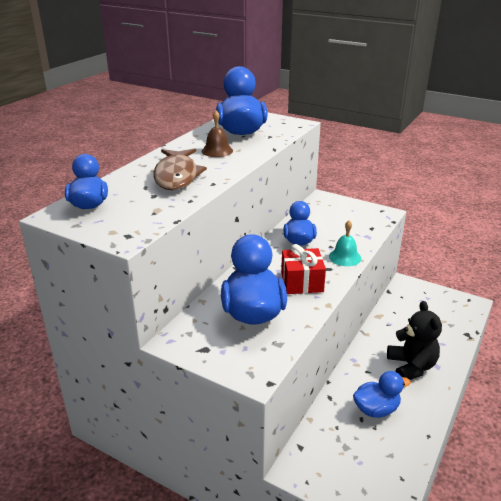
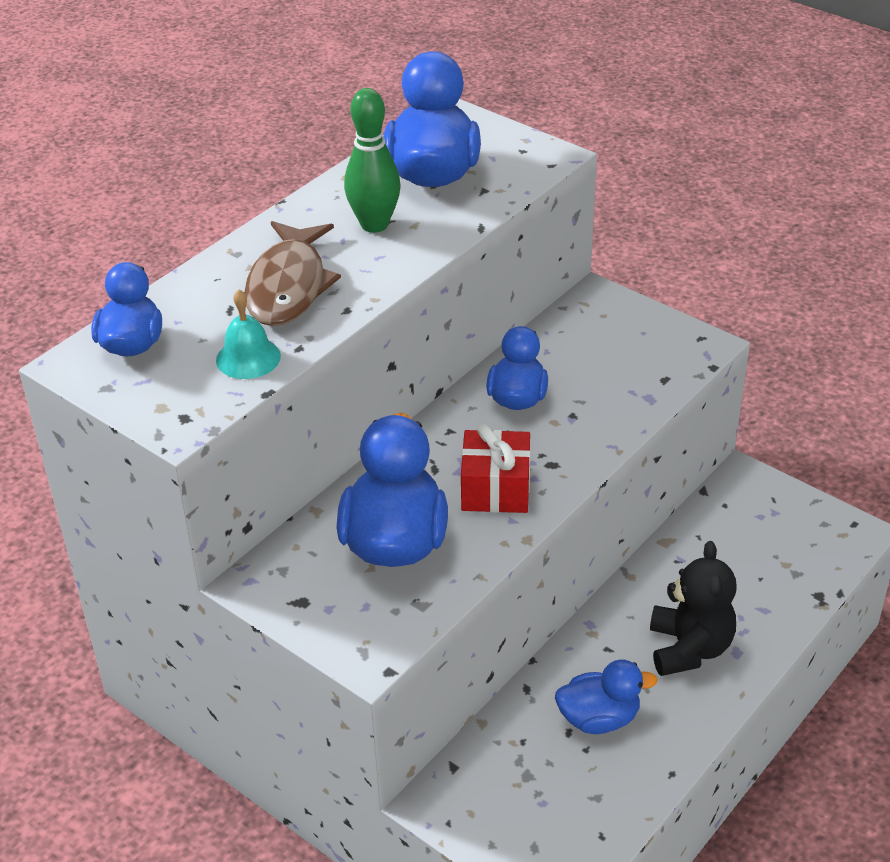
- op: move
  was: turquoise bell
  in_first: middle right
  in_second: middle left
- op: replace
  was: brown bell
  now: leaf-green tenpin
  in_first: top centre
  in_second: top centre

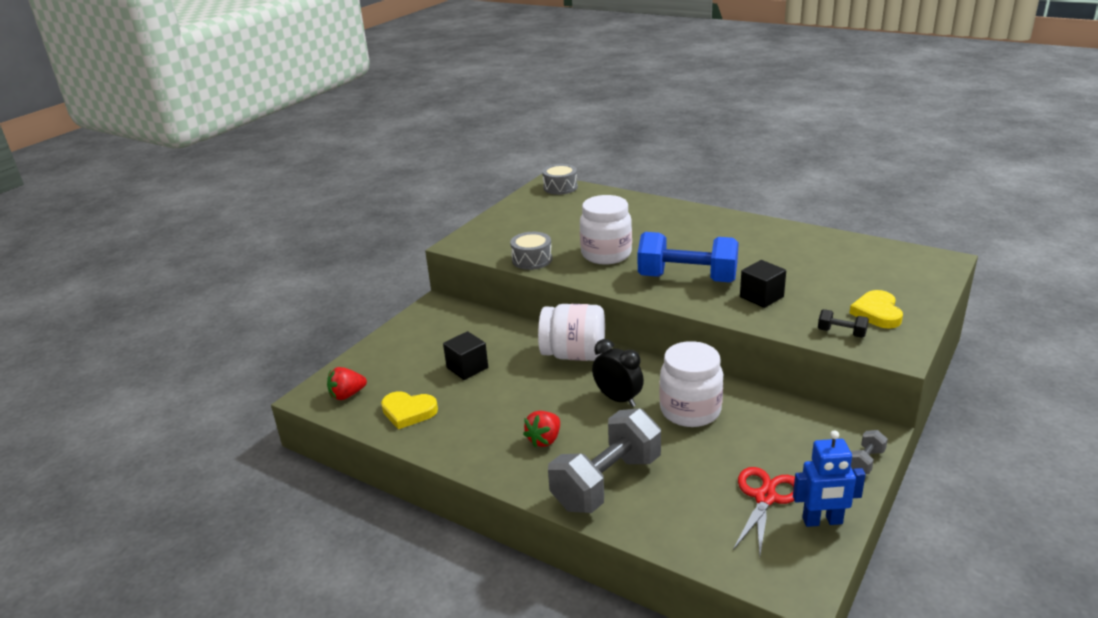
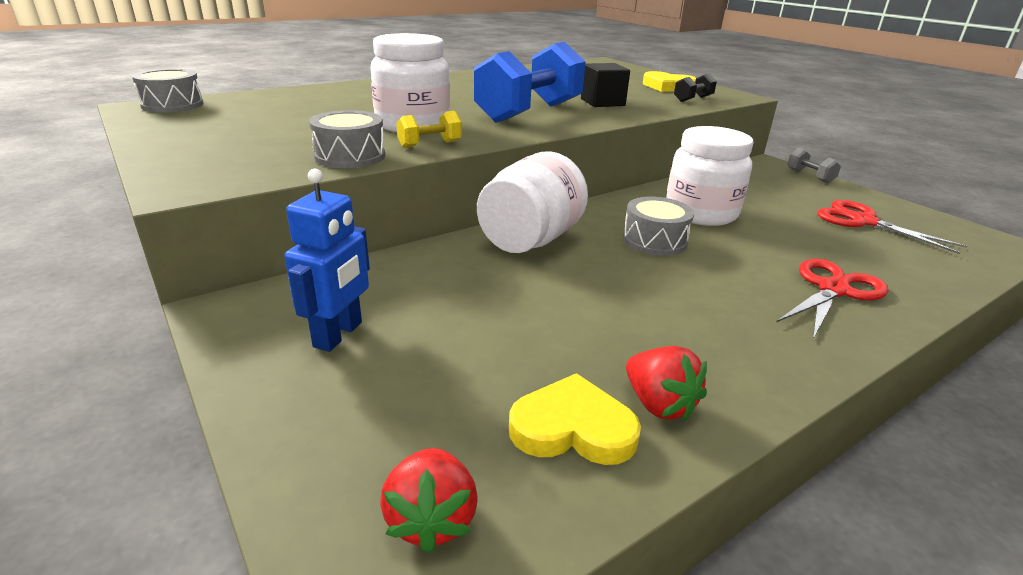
- op: delete
  was: jet-black solid cube (1st from left)
  in_first: centre
- op: insert
  now: yellow free weight
  in_second: top centre
- op: move
  was: scarlet strawberry (2nd from left)
  in_first: bottom centre
  in_second: centre
- op: move
  was: royal blue toy robot
  in_first: bottom right
  in_second: middle left
- op: replace
  was: ash-grey free weight (1st from left)
  now: scarlet shears (1st from left)
  in_first: bottom centre
  in_second: middle right
- op: replace
  was: jet-black alarm clock
  now: ash-grey toy drum (3rd from left)
  in_first: centre
  in_second: centre
- op: rotate
  was: yellow heart shape (1st from left)
  in_first: centre
  in_second: bottom centre
  clockwise: -120

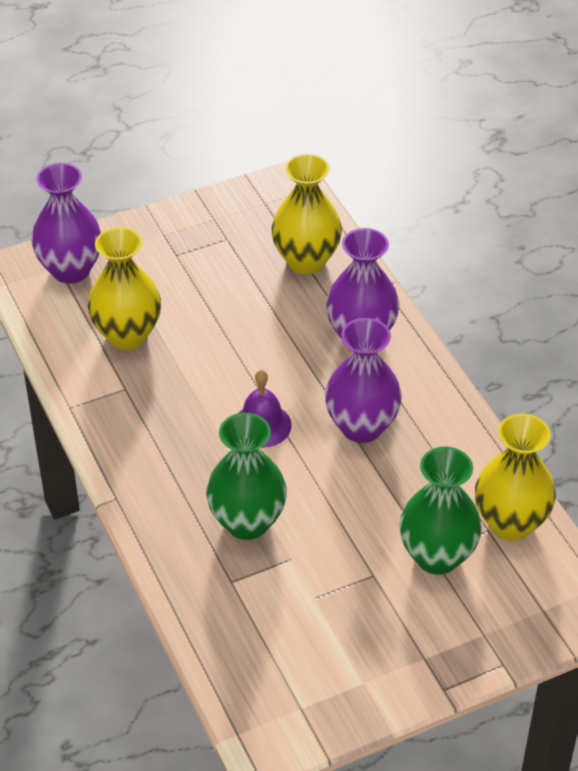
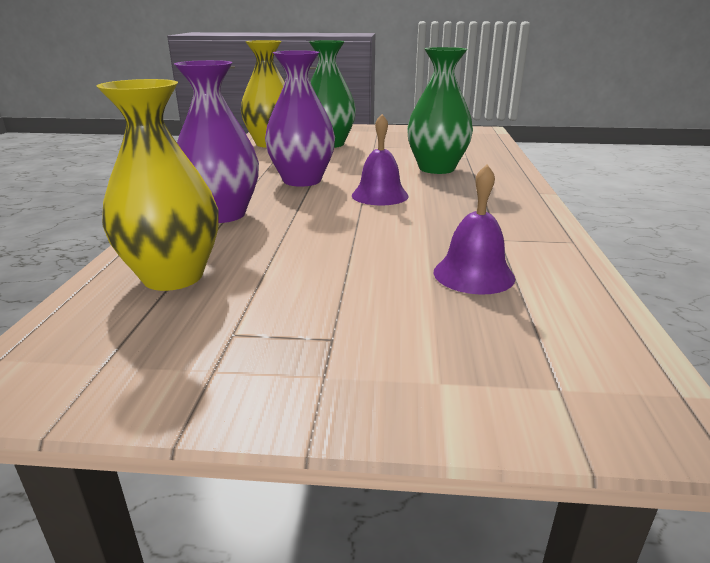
- op: delete
  was: royal purple vase (1st from left)
  in_first: top left
- op: replace
  was: yellow vase (1st from left)
  now: royal purple bell (2nd from left)
  in_first: middle left
  in_second: middle right

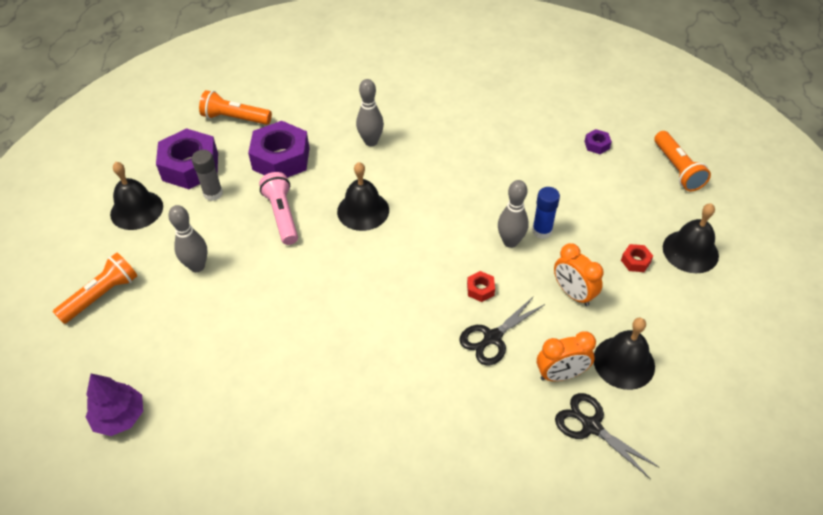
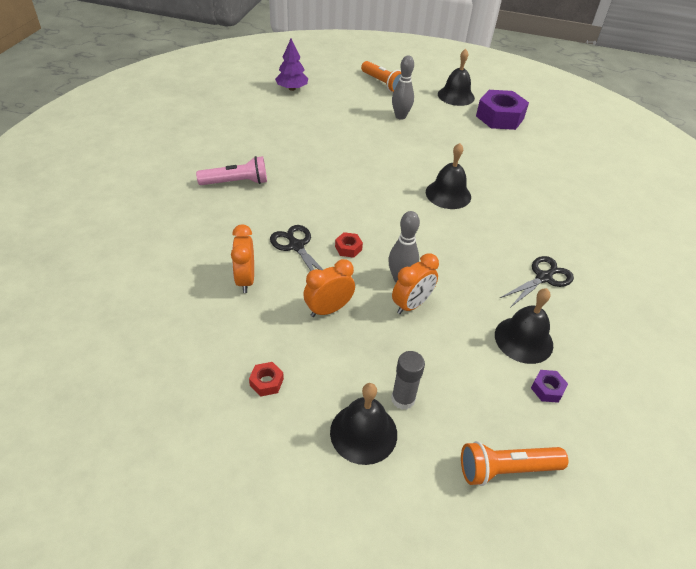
- op: delete
  was: bright orange flashlight (2nd from left)
  in_first: top left
- op: delete
  was: royal purple hex nut (2nd from left)
  in_first: top centre
- op: delete
  was: ash-grey tenpin (2nd from left)
  in_first: top centre
- op: move
  was: ash-grey stick of glue
  in_first: middle left
  in_second: bottom centre
- op: move
  was: rosy flashlight
  in_first: centre
  in_second: top left
- op: move
  was: jet-black shears (2nd from left)
  in_first: bottom right
  in_second: middle right
- op: move
  was: jet-black bell (3rd from left in the first image)
  now: jet-black bell (4th from left)
  in_first: bottom right
  in_second: middle right
- op: move
  was: scarlet hex nut (2nd from left in the first image)
  now: scarlet hex nut (1st from left)
  in_first: middle right
  in_second: centre
- op: replace
  was: royal blue stick of glue
  now: bright orange alarm clock (3rd from left)
  in_first: centre
  in_second: centre

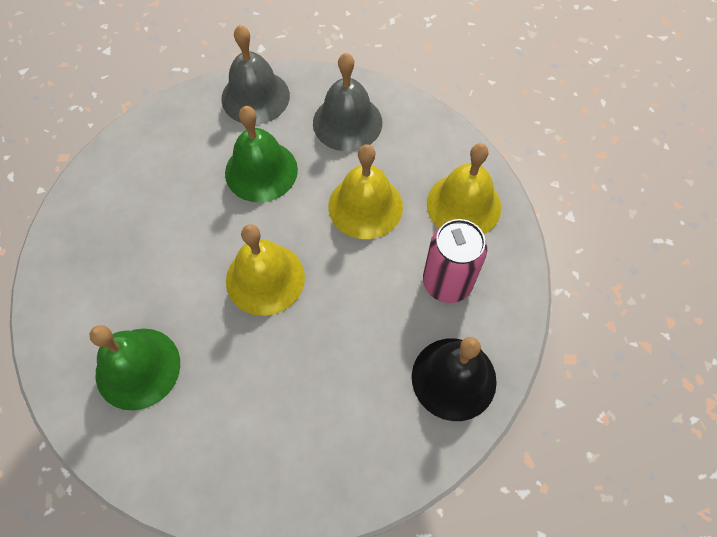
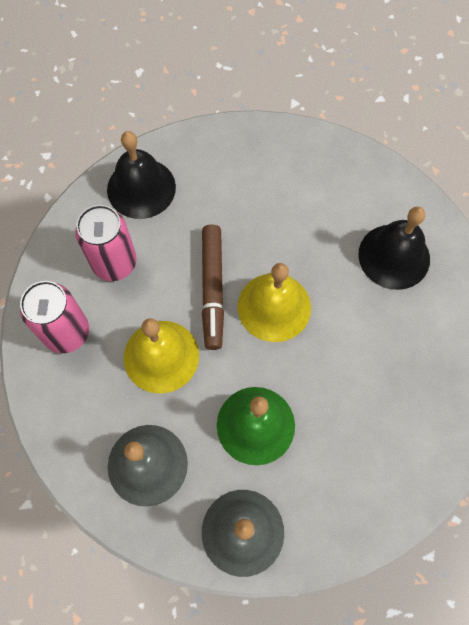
- op: insert
  now: brown felt pen
  in_second: centre
- op: replace
  was: yellow bell (3rd from left)
  now: rosy can (1st from left)
  in_first: centre
  in_second: middle left
- op: recolor
  was: leaf-green bell (1st from left)
  now: jet-black bell (2nd from left)
  in_first: bottom left
  in_second: middle right

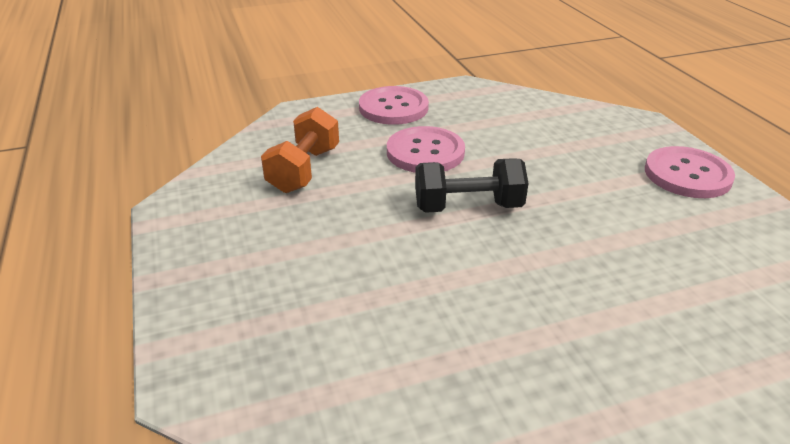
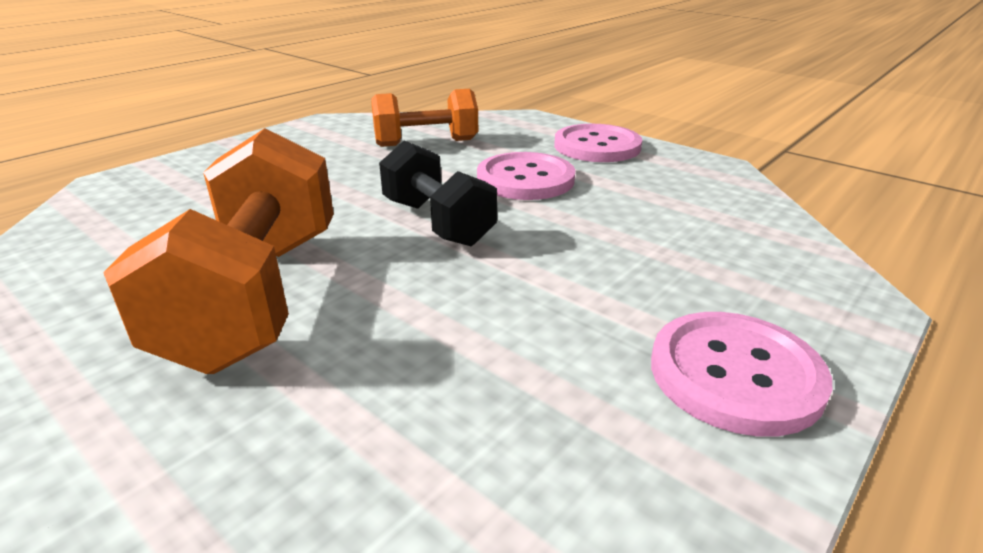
- op: insert
  now: bright orange free weight (1st from left)
  in_second: middle left

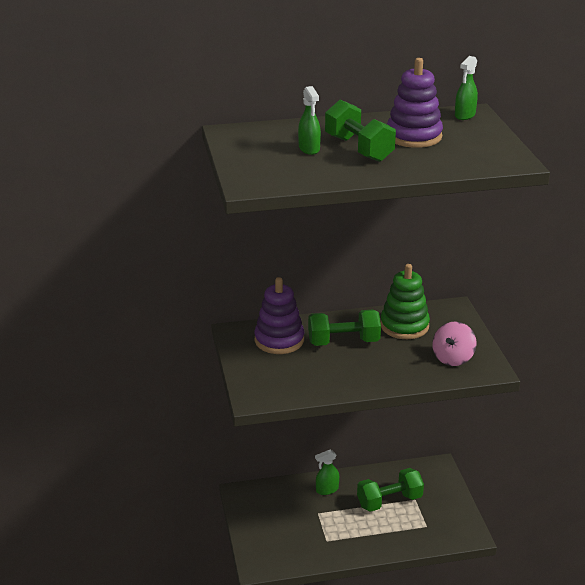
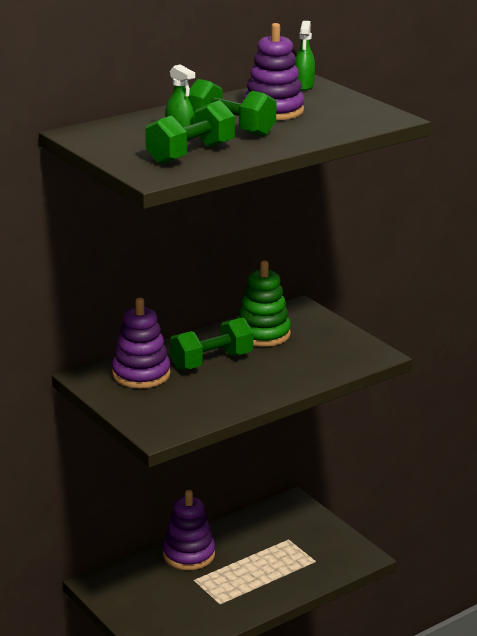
- op: delete
  was: rosy spinning top
  in_first: middle right
- op: move
  was: leaf-green free weight (3rd from left in the first image)
  now: leaf-green free weight (1st from left)
  in_first: bottom right
  in_second: top centre
- op: replace
  was: leaf-green spray cleaner (2nd from left)
  now: royal purple stacking toy (2nd from left)
  in_first: bottom centre
  in_second: bottom centre

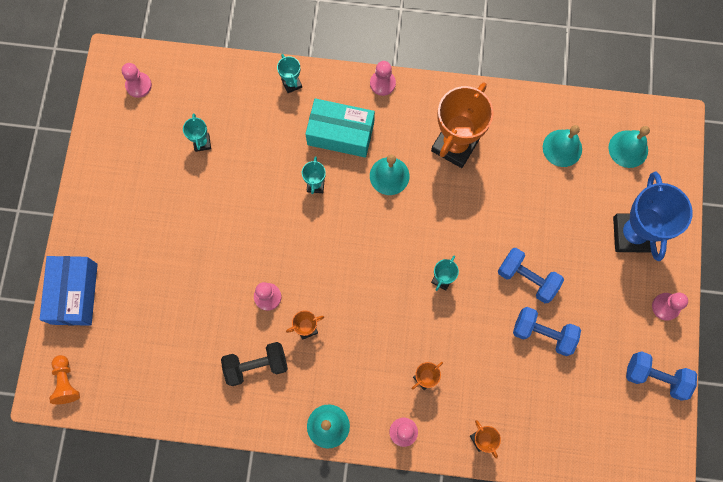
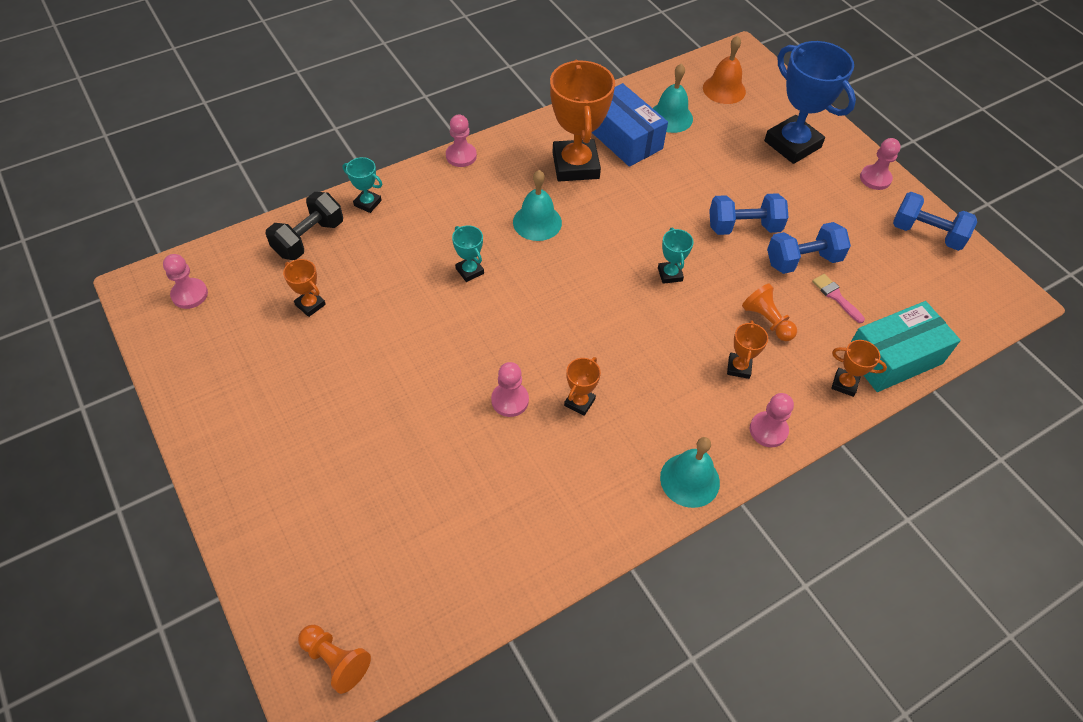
- op: insert
  now: bright orange game pawn (2nd from left)
  in_second: middle right
- op: insert
  now: rosy paint brush
  in_second: middle right
- op: move
  was: royal blue box
  in_first: middle left
  in_second: top centre
- op: move
  was: jet-black free weight
  in_first: bottom centre
  in_second: top left
- op: move
  was: turquoise box
  in_first: top centre
  in_second: middle right
- op: recolor
  was: turquoise trophy (1st from left)
  now: bright orange trophy (1st from left)
  in_first: top left
  in_second: middle left
- op: recolor
  was: turquoise bell (4th from left)
  now: bright orange bell
  in_first: top right
  in_second: top right
- op: rotate
  was: royal blue free weight (3rd from left)
  in_first: bottom right
  in_second: top right
  clockwise: 45

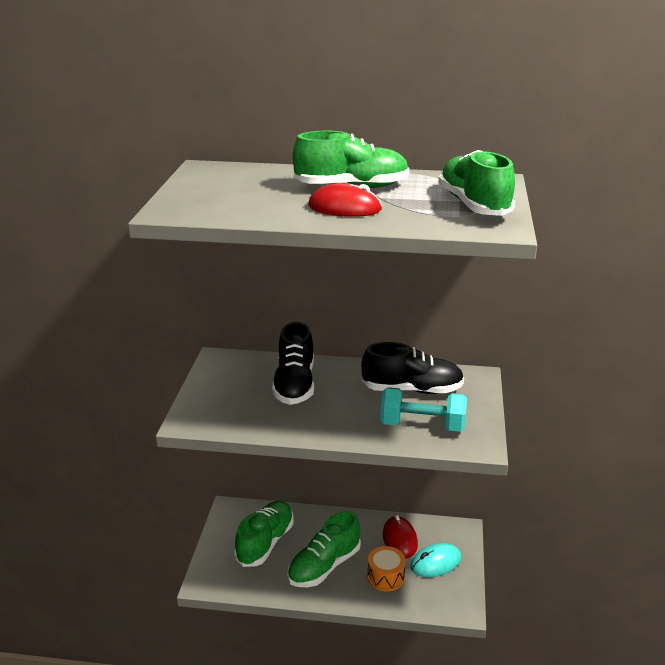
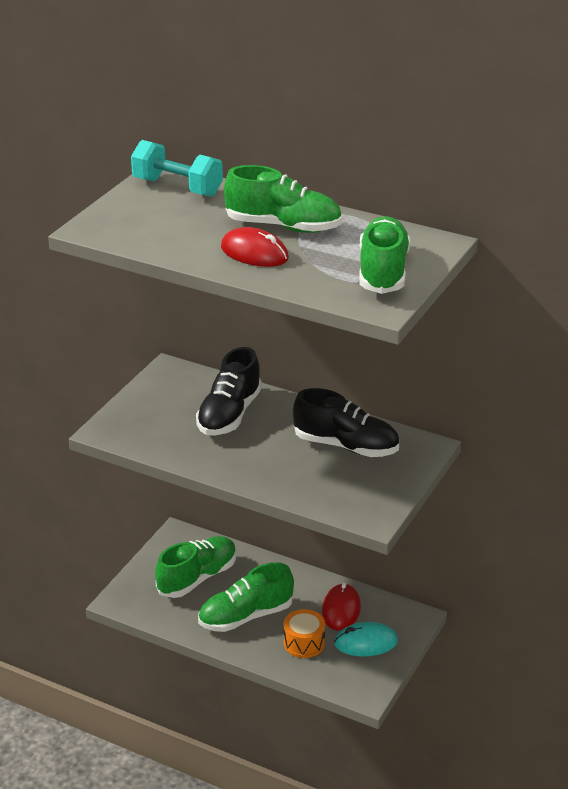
- op: move
  was: turquoise free weight
  in_first: centre
  in_second: top left

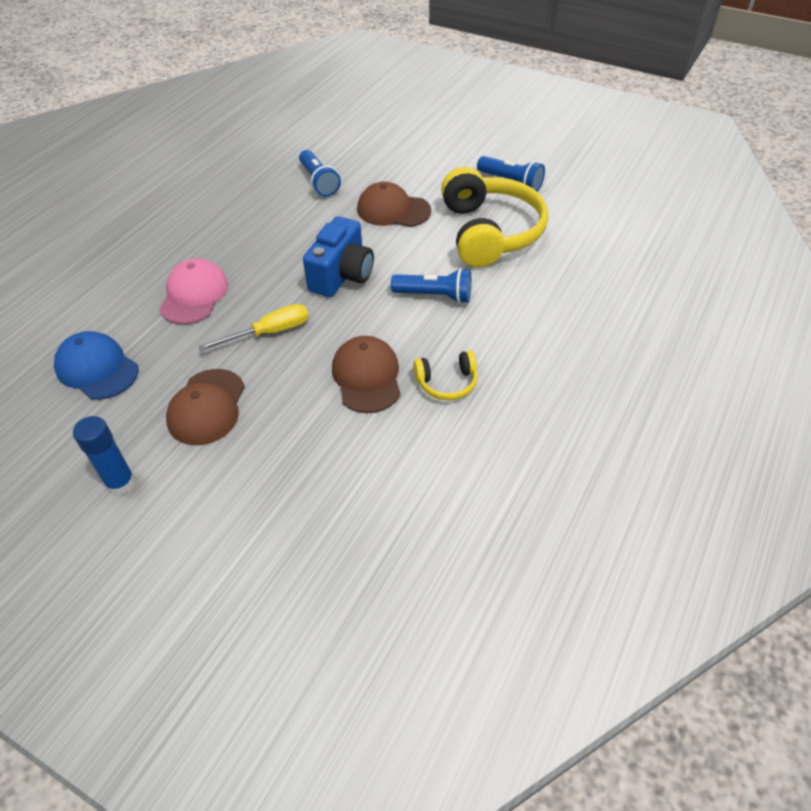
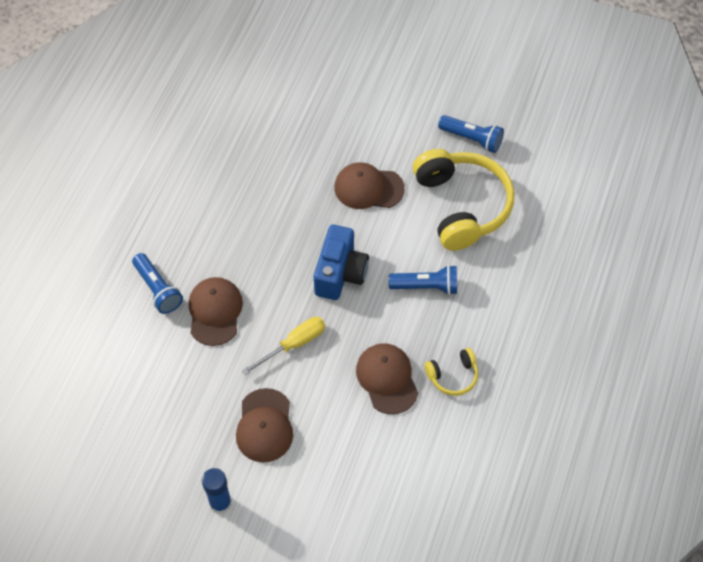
- op: delete
  was: royal blue peaked cap
  in_first: middle left
- op: move
  was: royal blue flashlight (1st from left)
  in_first: top centre
  in_second: middle left
- op: recolor
  was: rosy peaked cap
  now: brown peaked cap (1st from left)
  in_first: middle left
  in_second: middle left

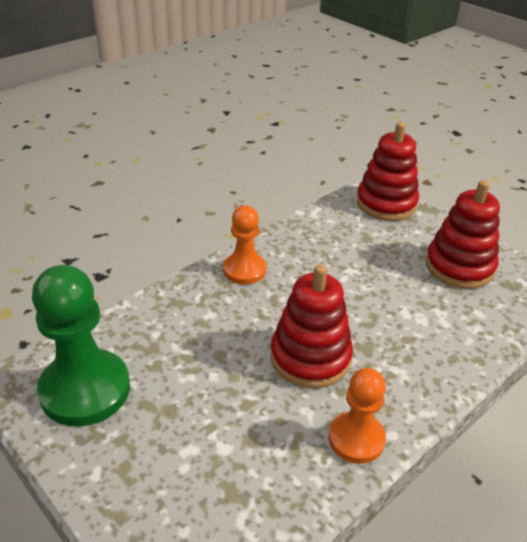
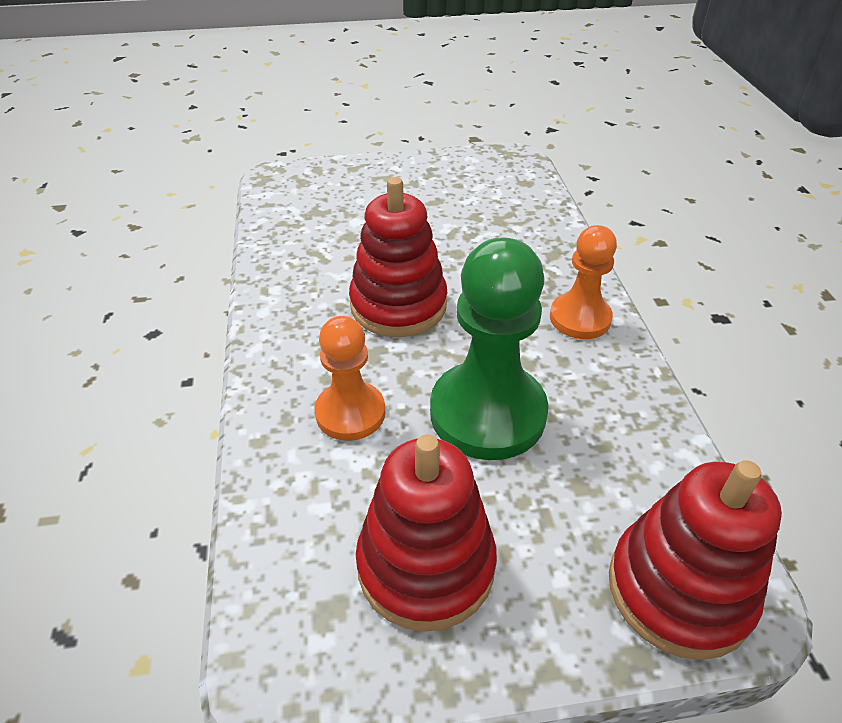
- op: move
  was: leaf-green game pawn
  in_first: middle left
  in_second: centre
- op: move
  was: bright orange game pawn (2nd from left in the first image)
  now: bright orange game pawn (1st from left)
  in_first: bottom right
  in_second: centre

